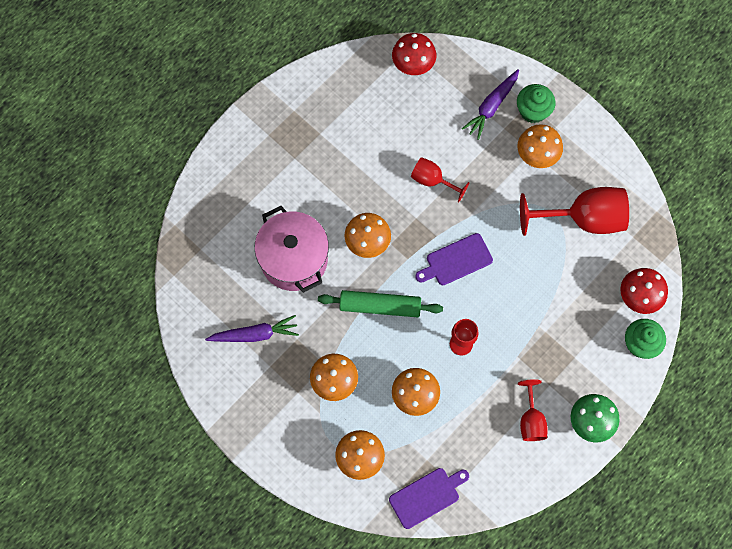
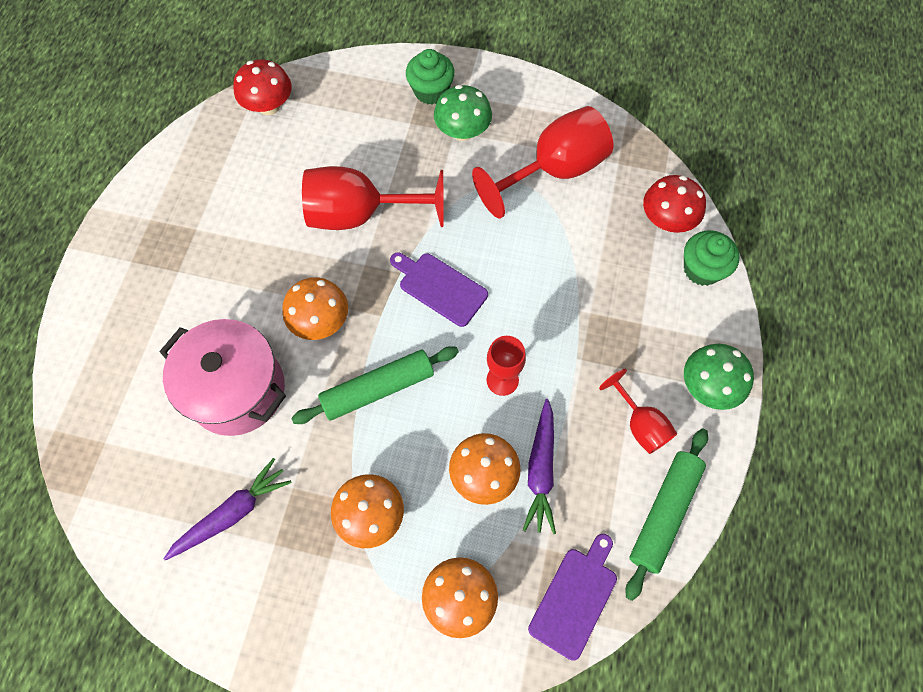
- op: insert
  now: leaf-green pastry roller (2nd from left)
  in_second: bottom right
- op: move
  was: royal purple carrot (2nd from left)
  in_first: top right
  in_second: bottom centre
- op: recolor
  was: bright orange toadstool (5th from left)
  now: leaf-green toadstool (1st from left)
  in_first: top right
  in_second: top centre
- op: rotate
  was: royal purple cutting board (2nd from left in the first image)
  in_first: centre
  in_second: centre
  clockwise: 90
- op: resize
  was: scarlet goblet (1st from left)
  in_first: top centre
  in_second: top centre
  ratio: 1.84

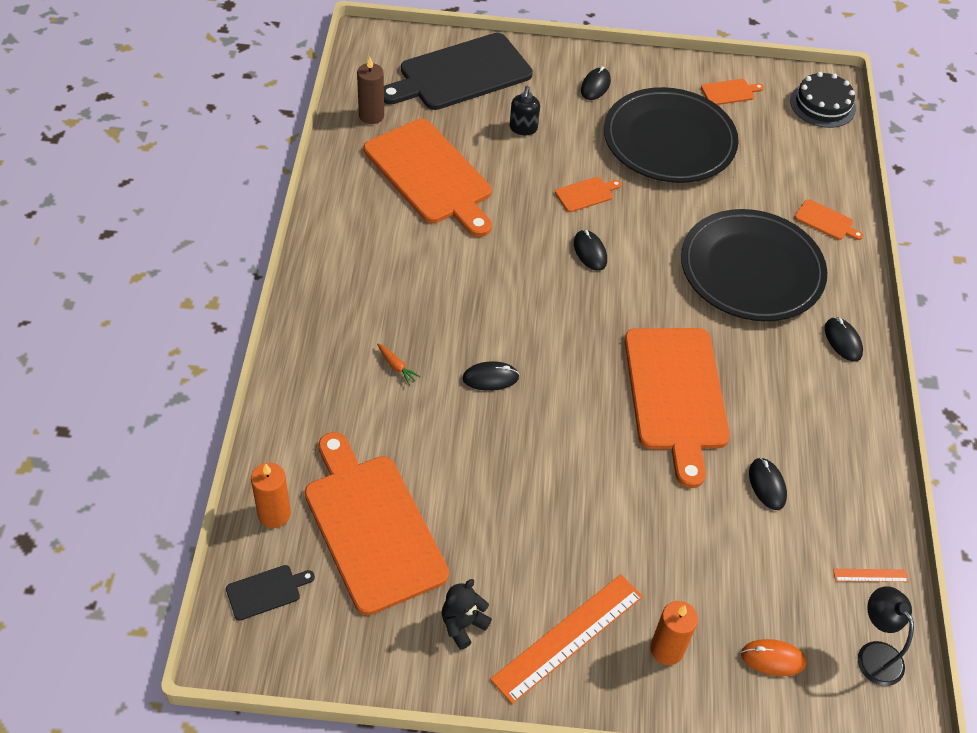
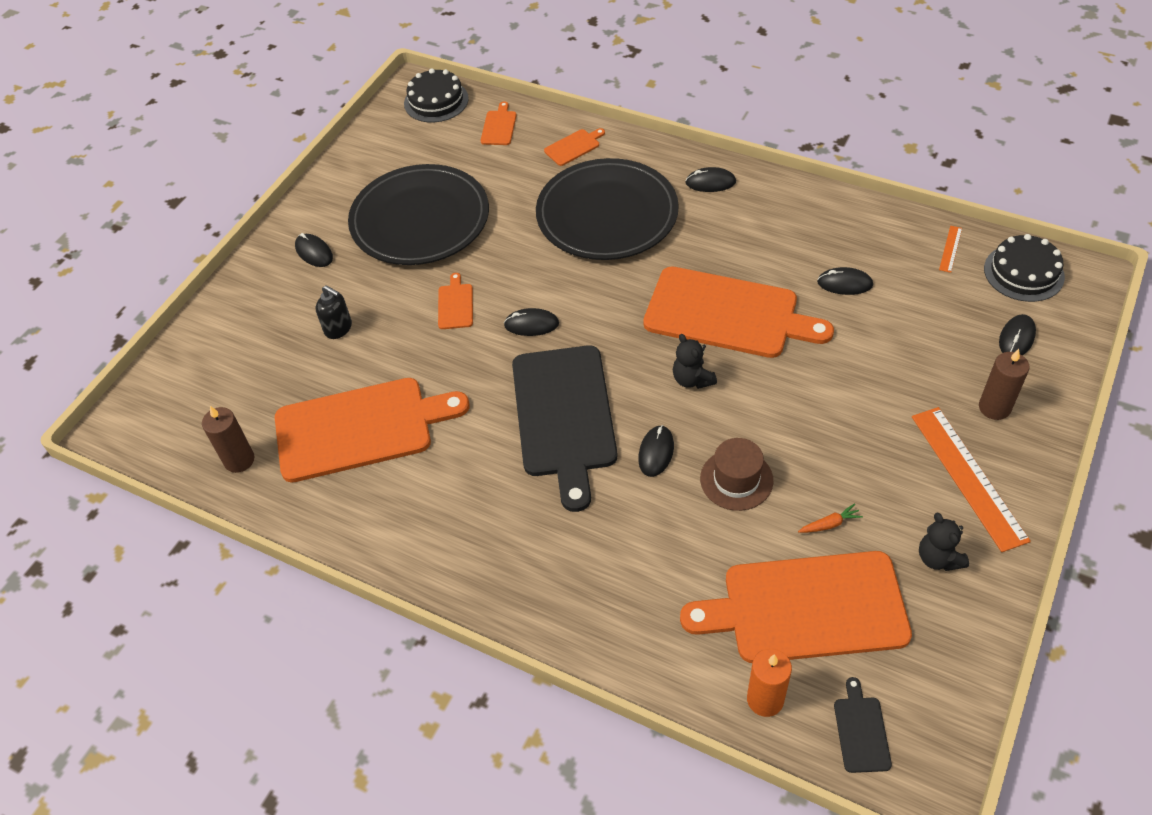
- op: insert
  now: jet-black teddy bear (1st from left)
  in_second: centre
- op: insert
  now: brown tall hat
  in_second: centre
- op: move
  was: bright orange carrot
  in_first: centre
  in_second: middle right
- op: move
  was: jet-black cutting board (2nd from left in the first image)
  now: jet-black cutting board (1st from left)
  in_first: top centre
  in_second: centre
- op: move
  was: bright orange cutting board (5th from left in the first image)
  now: bright orange cutting board (3rd from left)
  in_first: top right
  in_second: top centre
- op: replace
  was: jet-black lamp
  now: jet-black gateau (2nd from left)
  in_first: bottom right
  in_second: top right
- op: recolor
  was: bright orange candle (2nd from left)
  now: brown candle (2nd from left)
  in_first: bottom right
  in_second: middle right
- op: recolor
  was: bright orange PC mouse
  now: jet-black PC mouse (6th from left)
  in_first: bottom right
  in_second: middle right

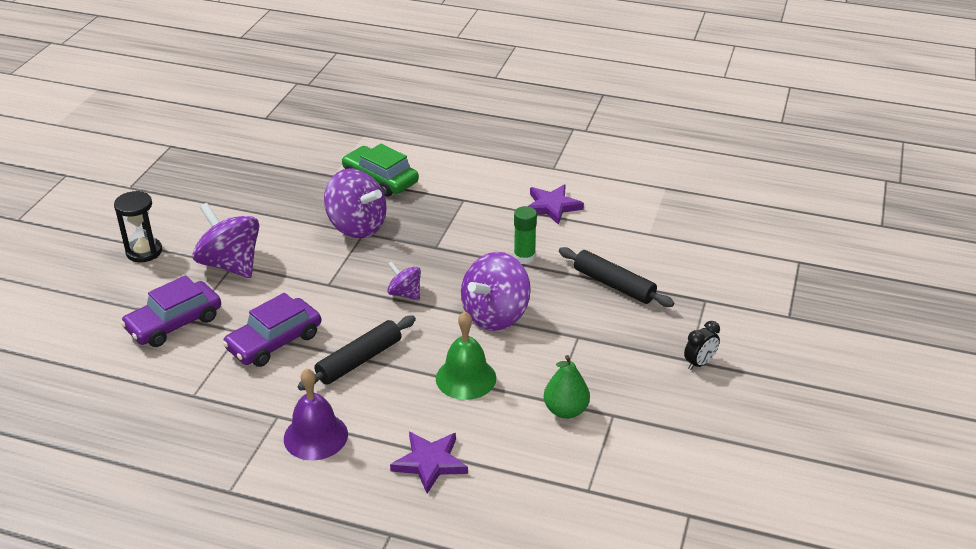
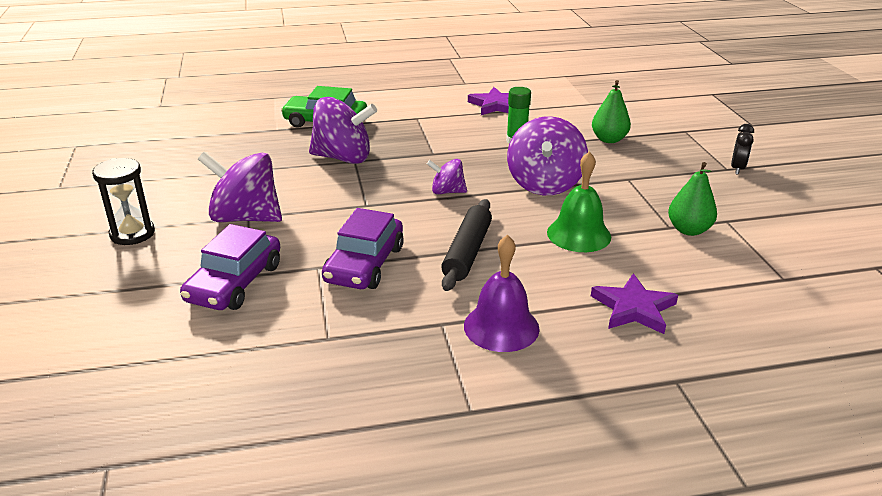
- op: replace
  was: jet-black pastry roller (2nd from left)
  now: leaf-green pear fruit (1st from left)
  in_first: centre
  in_second: top right

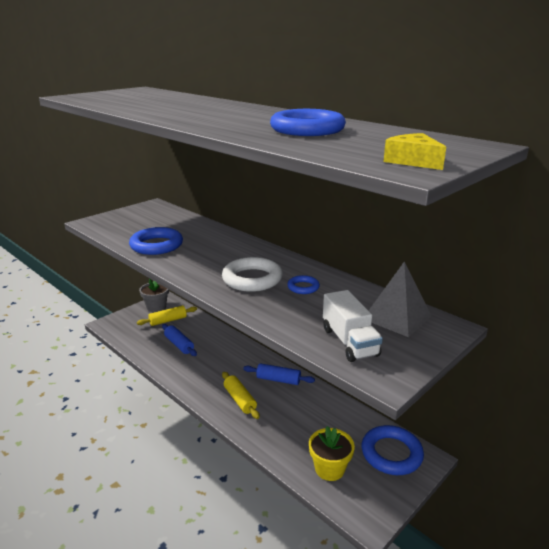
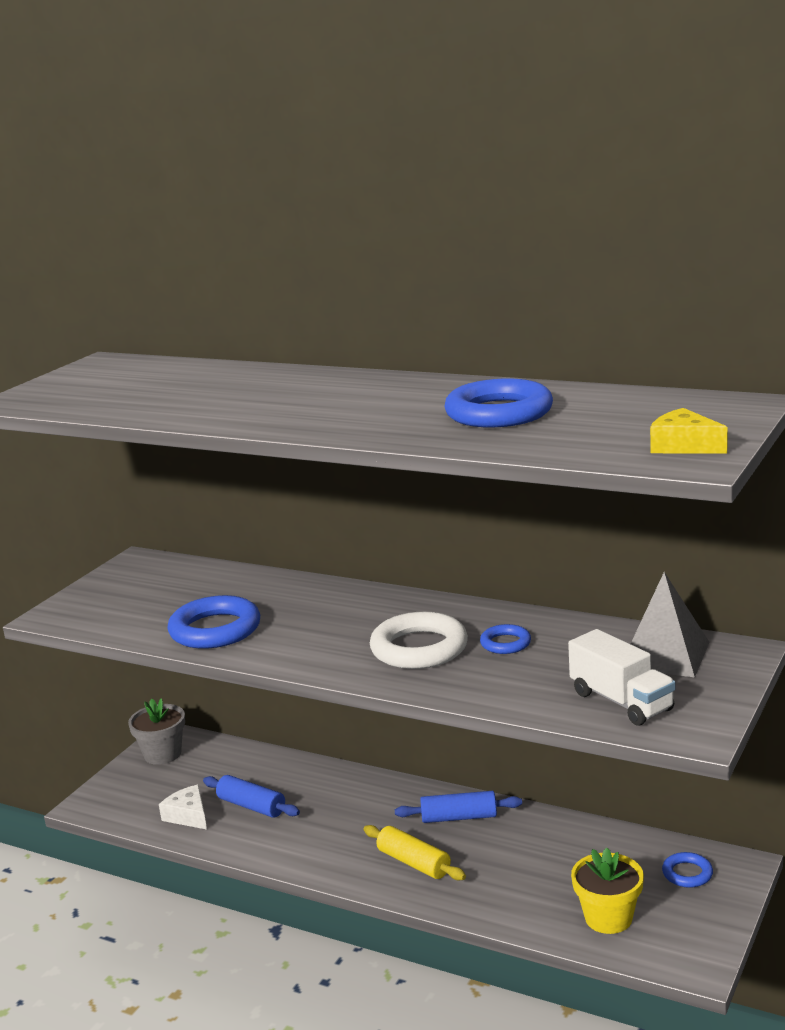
- op: delete
  was: yellow pastry roller (1st from left)
  in_first: middle left
- op: insert
  now: snow-white cheese wedge
  in_second: bottom left
- op: resize
  was: royal blue torus (4th from left)
  in_first: bottom right
  in_second: bottom right
  ratio: 0.52

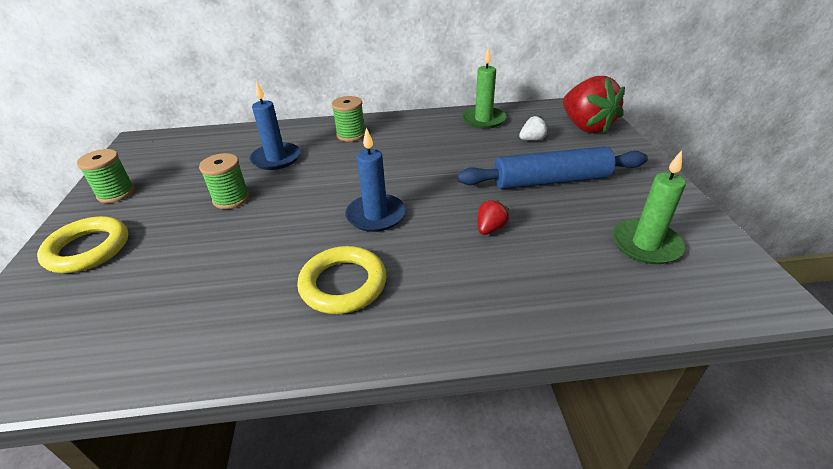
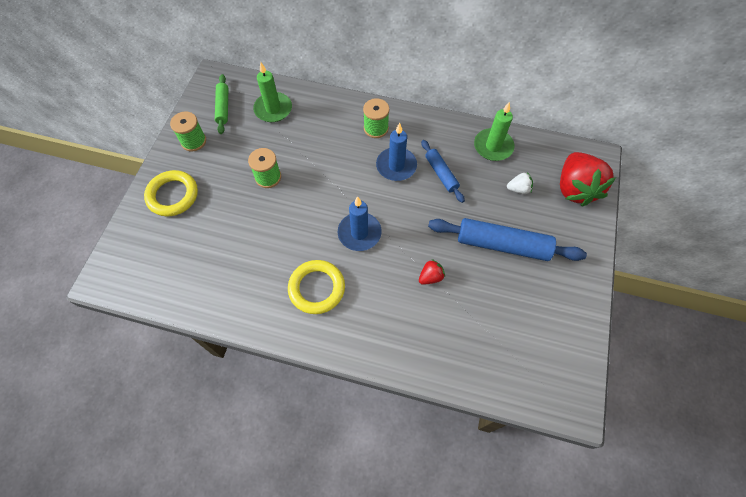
- op: insert
  now: leaf-green pastry roller
  in_second: top left
- op: insert
  now: royal blue pastry roller (1st from left)
  in_second: centre
- op: move
  was: royal blue candle (1st from left in the first image)
  now: royal blue candle (2nd from left)
  in_first: top left
  in_second: top centre
- op: move
  was: leaf-green candle (2nd from left in the first image)
  now: leaf-green candle (1st from left)
  in_first: middle right
  in_second: top centre

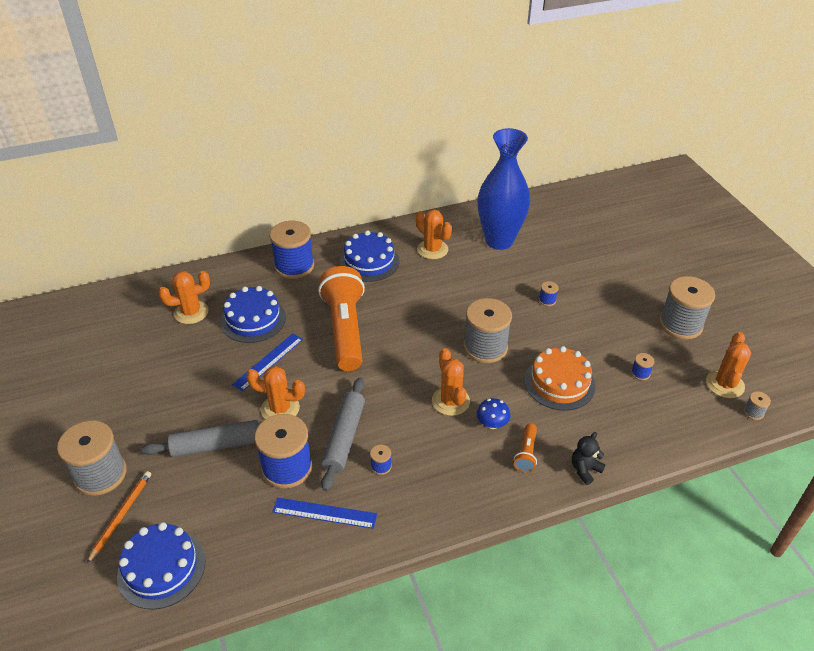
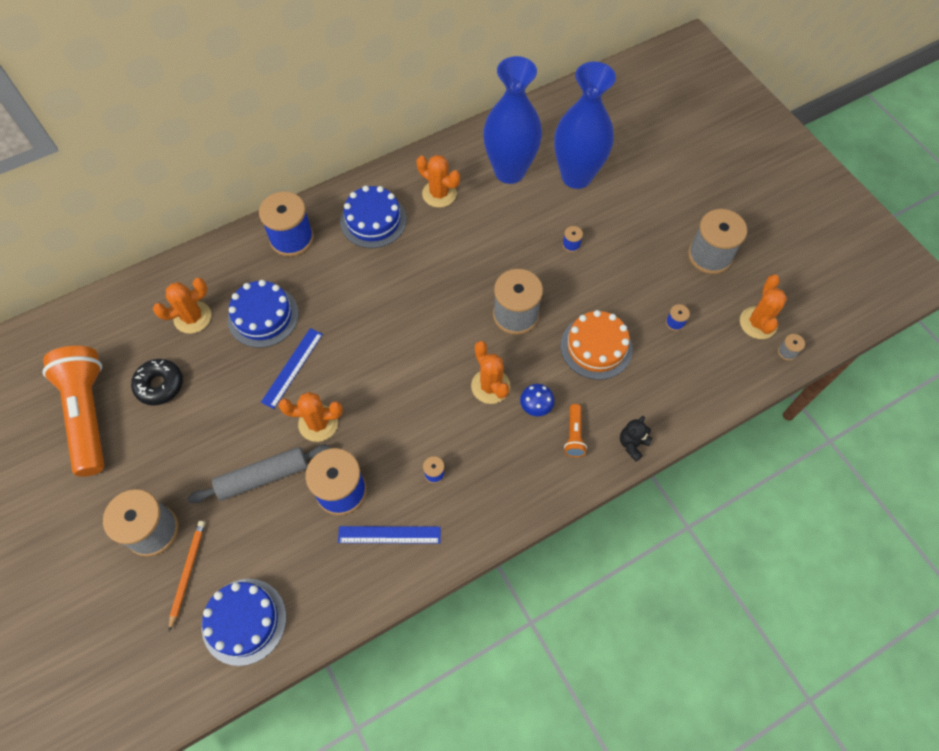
- op: delete
  was: ash-grey pastry roller (2nd from left)
  in_first: bottom centre
- op: insert
  now: jet-black doughnut
  in_second: middle left
- op: insert
  now: royal blue vase (2nd from left)
  in_second: top centre
- op: move
  was: bright orange flashlight (1st from left)
  in_first: centre
  in_second: middle left

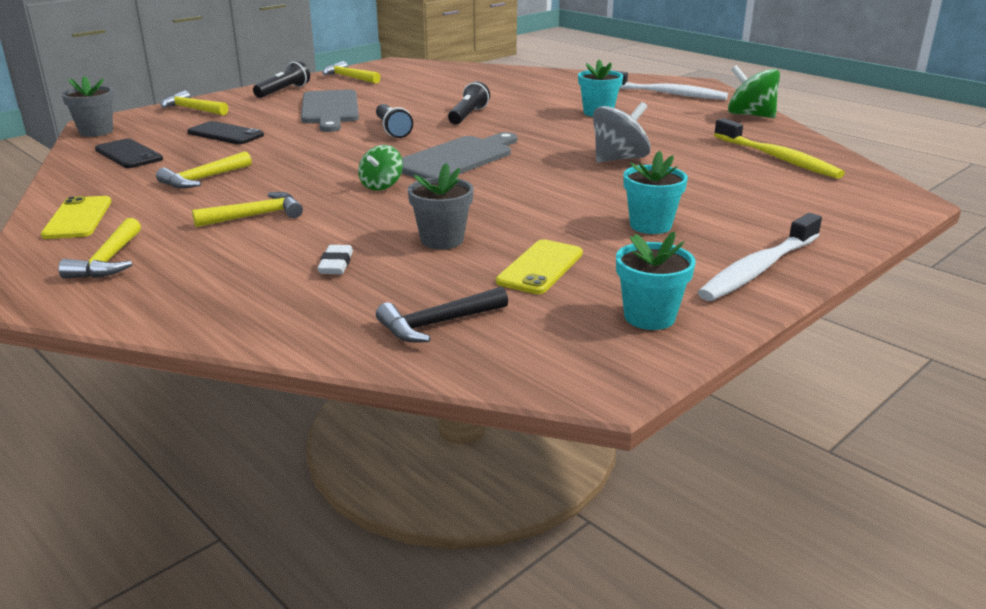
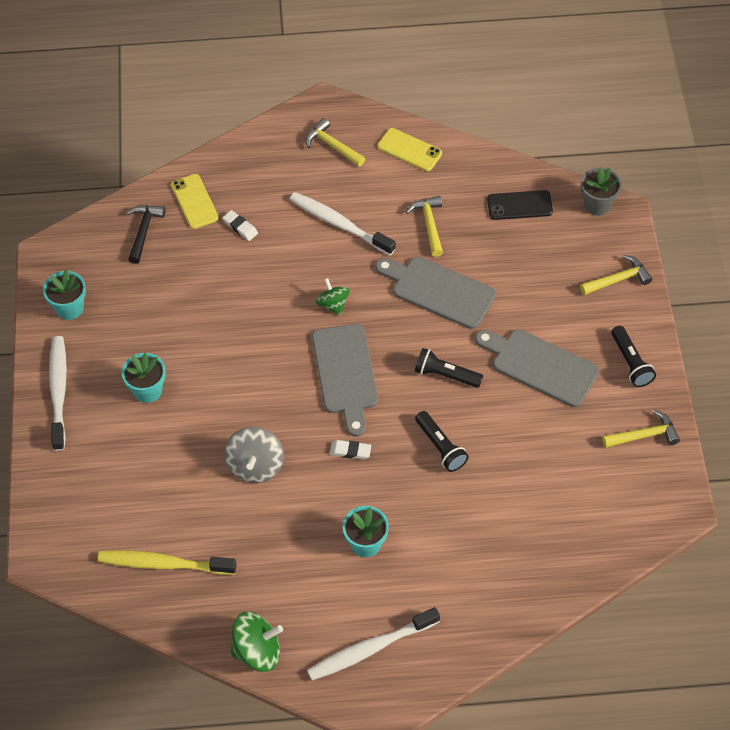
- op: delete
  was: jet-black phone (2nd from left)
  in_first: top left
- op: delete
  was: ash-grey potted plant (2nd from left)
  in_first: centre
- op: insert
  now: snow-white eraser (2nd from left)
  in_second: centre
- op: insert
  now: ash-grey cutting board (2nd from left)
  in_second: centre
- op: move
  was: yellow phone (2nd from left in the first image)
  now: yellow phone (1st from left)
  in_first: centre
  in_second: top left
- op: replace
  was: yellow carpenter's hammer (4th from left)
  now: snow-white tooth brush (2nd from left)
  in_first: middle left
  in_second: top centre

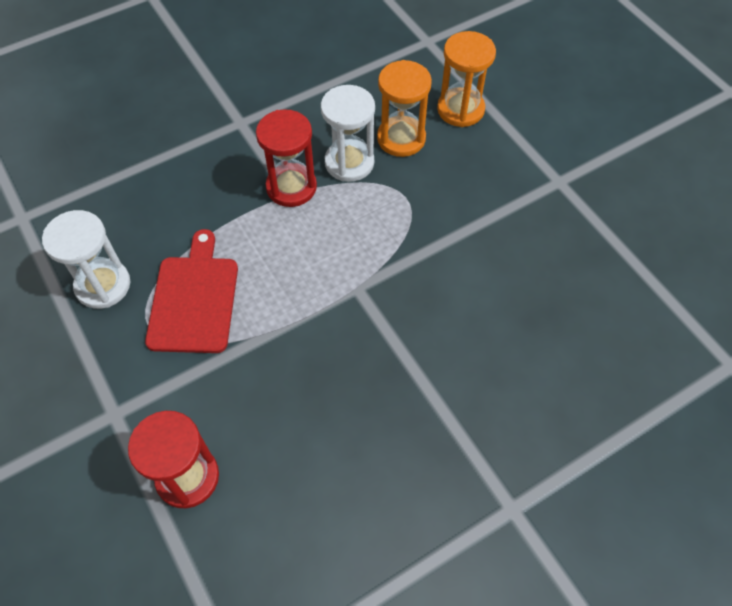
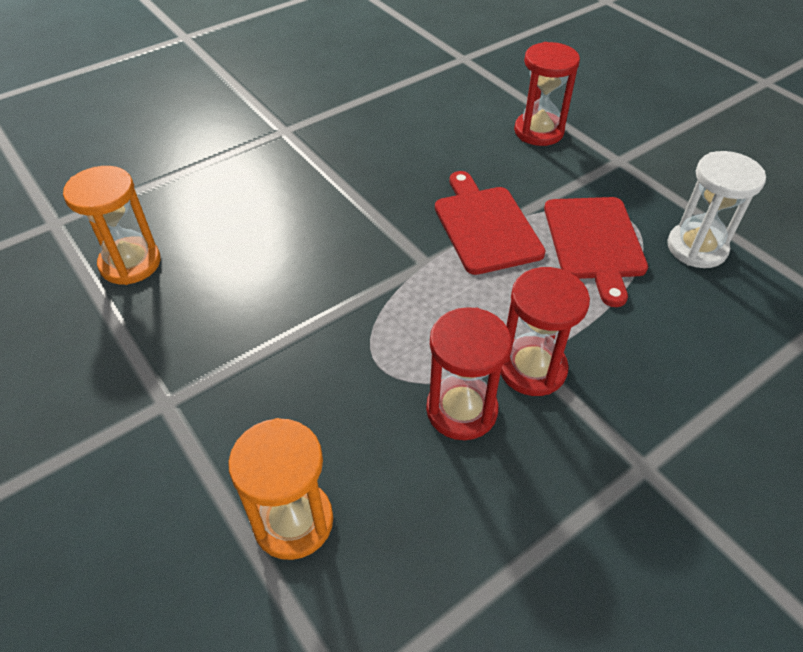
- op: insert
  now: scarlet cutting board (1st from left)
  in_second: centre
- op: move
  was: bright orange hourglass (1st from left)
  in_first: top centre
  in_second: middle left
- op: recolor
  was: snow-white hourglass (2nd from left)
  now: scarlet hourglass (1st from left)
  in_first: top centre
  in_second: centre

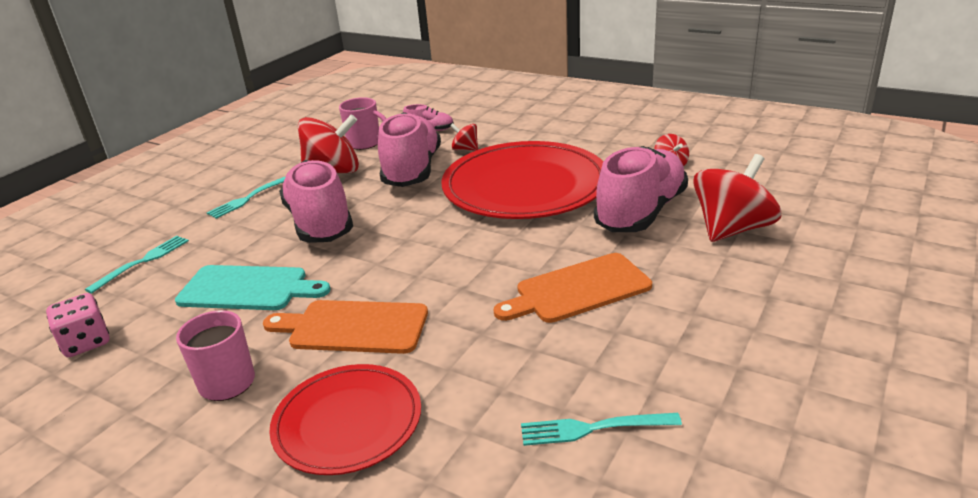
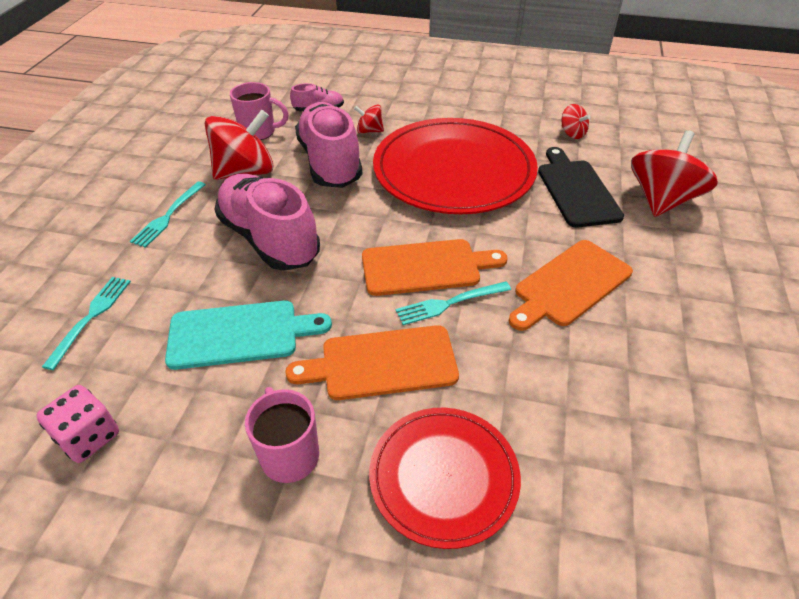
- op: insert
  now: bright orange cutting board (2nd from left)
  in_second: centre
- op: move
  was: turquoise dinner fork (3rd from left)
  in_first: bottom centre
  in_second: centre
- op: replace
  was: rosy shoe (4th from left)
  now: jet-black cutting board
  in_first: centre
  in_second: top right

